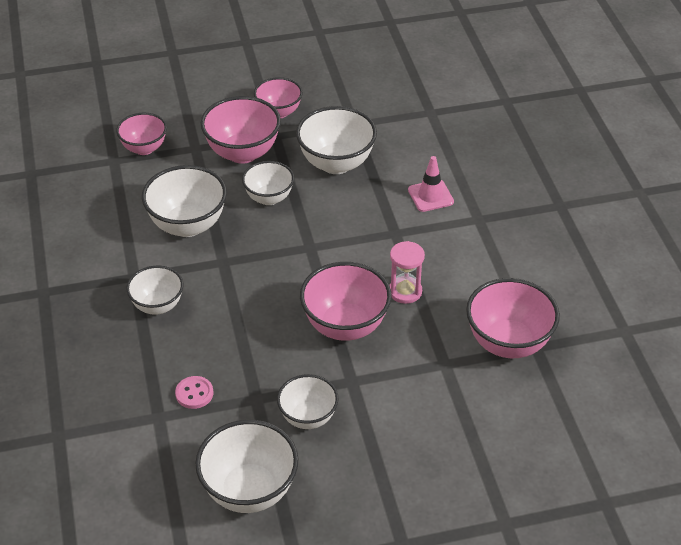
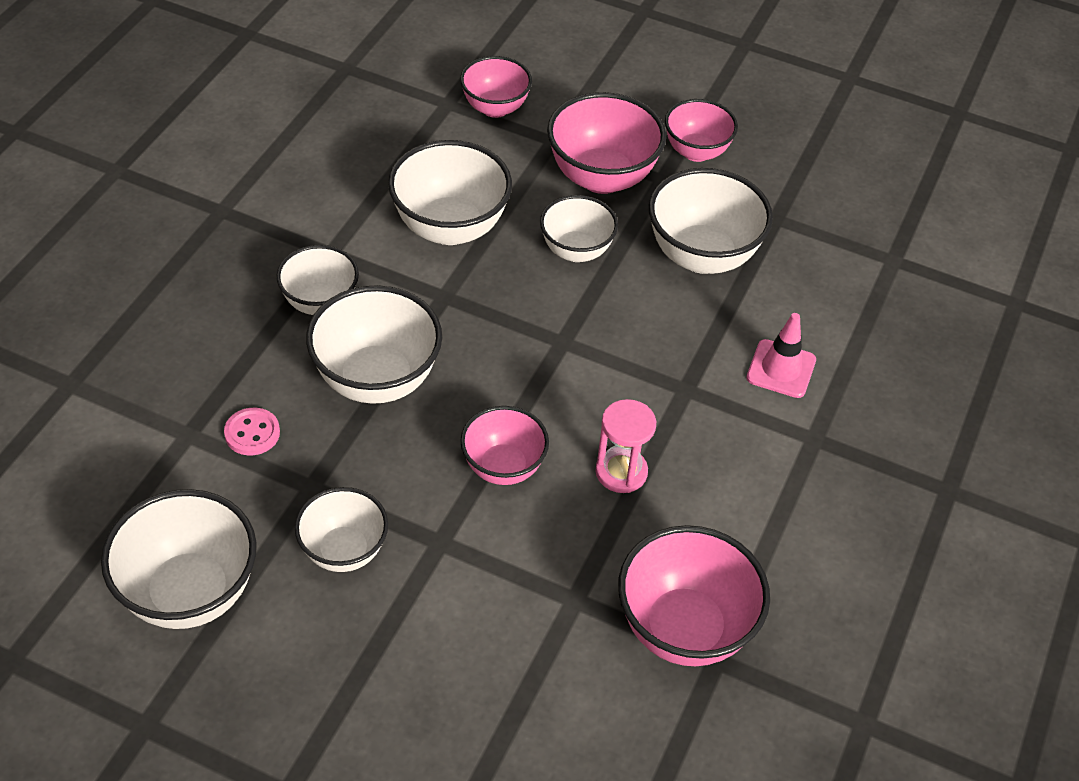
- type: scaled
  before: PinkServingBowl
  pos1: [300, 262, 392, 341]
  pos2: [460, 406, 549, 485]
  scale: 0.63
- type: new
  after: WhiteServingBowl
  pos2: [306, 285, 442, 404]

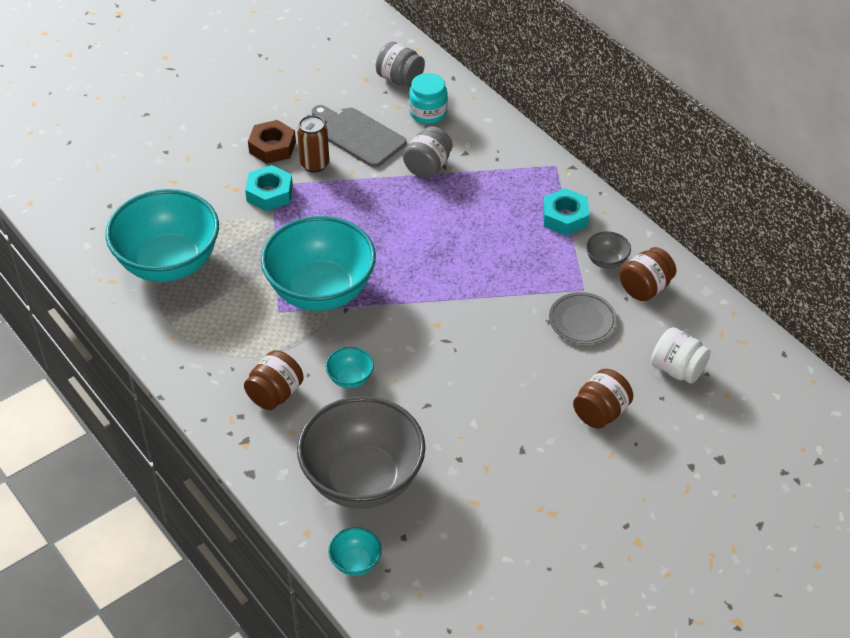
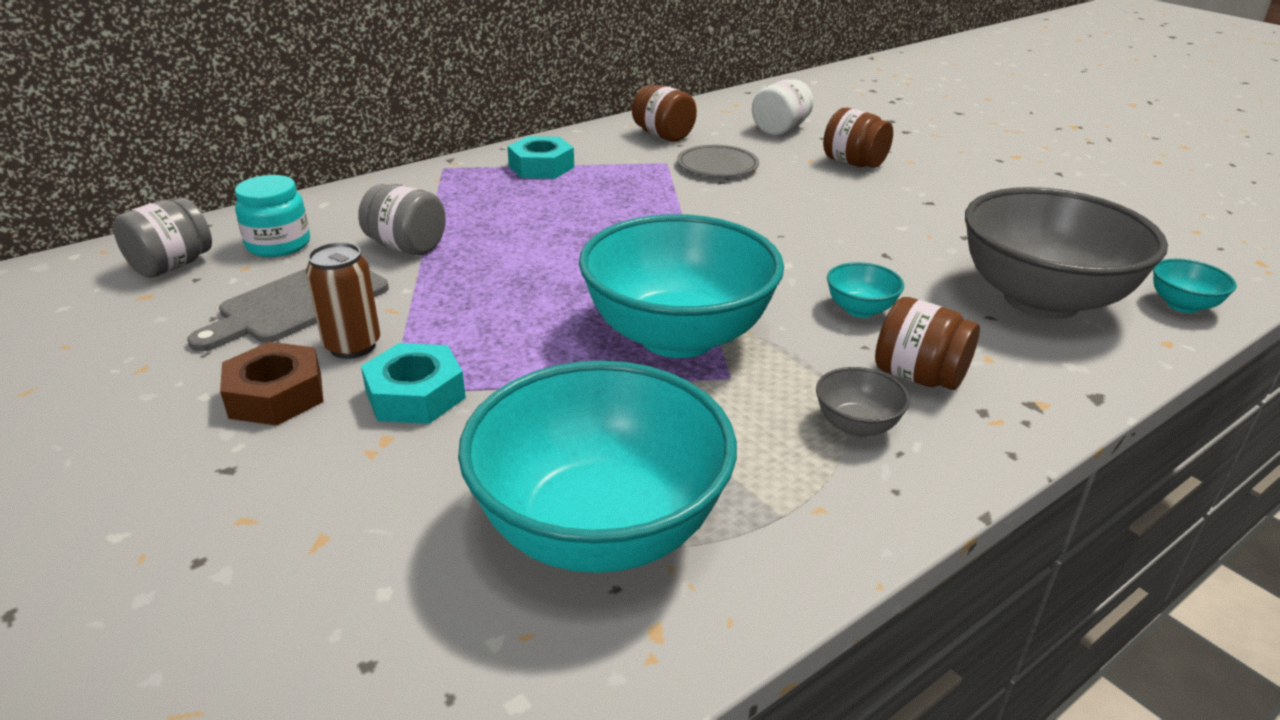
- type: shifted
  before: GrayServingBowl
  pos1: [586, 231, 631, 269]
  pos2: [816, 367, 910, 437]

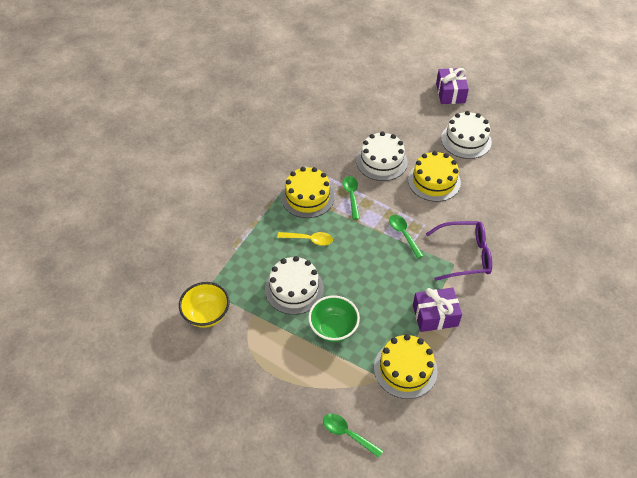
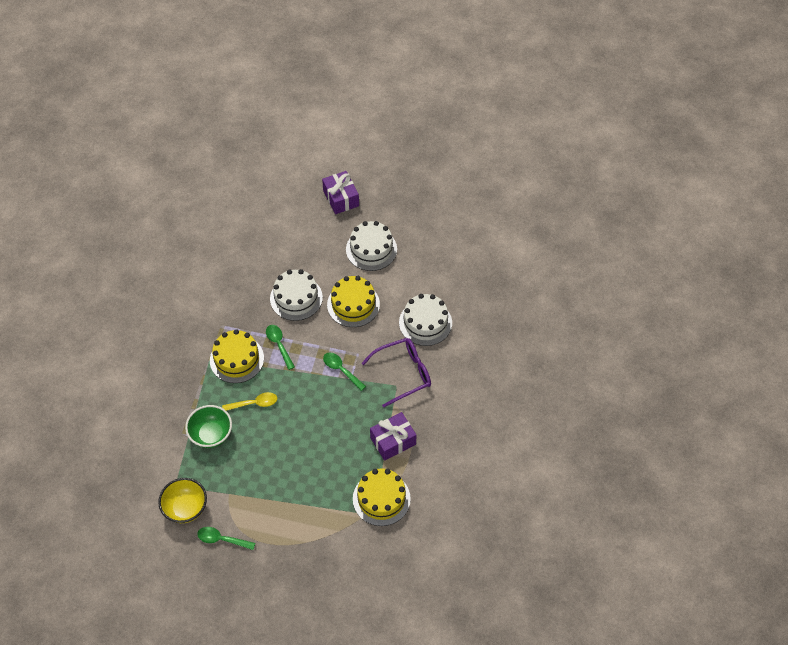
- type: shifted
  before: WhiteGateau
  pos1: [265, 256, 324, 315]
  pos2: [399, 294, 452, 346]
- type: shifted
  before: LeafGreenServingBowl
  pos1: [308, 295, 360, 342]
  pos2: [185, 405, 232, 448]
- type: shifted
  before: LeafGreenSpoon
  pos1: [323, 414, 383, 458]
  pos2: [197, 527, 255, 550]

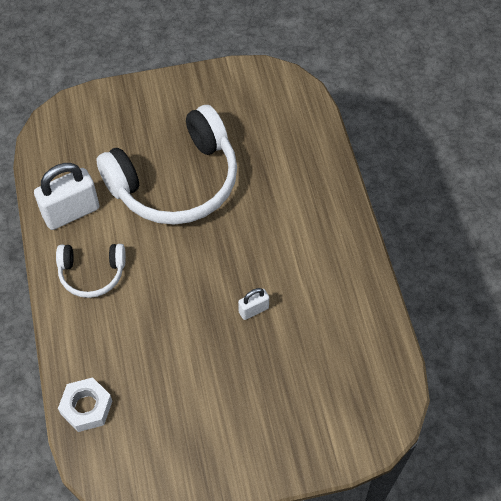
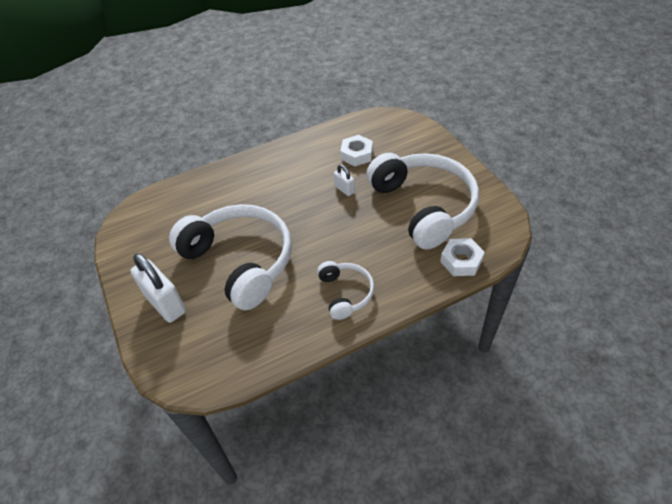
- type: shifted
  before: WhiteSmallLock
  pos1: [34, 163, 99, 230]
  pos2: [130, 253, 186, 323]
- type: new
  after: WhiteNut
  pos2: [340, 135, 373, 166]
- type: new
  after: WhiteHeadset
  pos2: [366, 153, 479, 249]

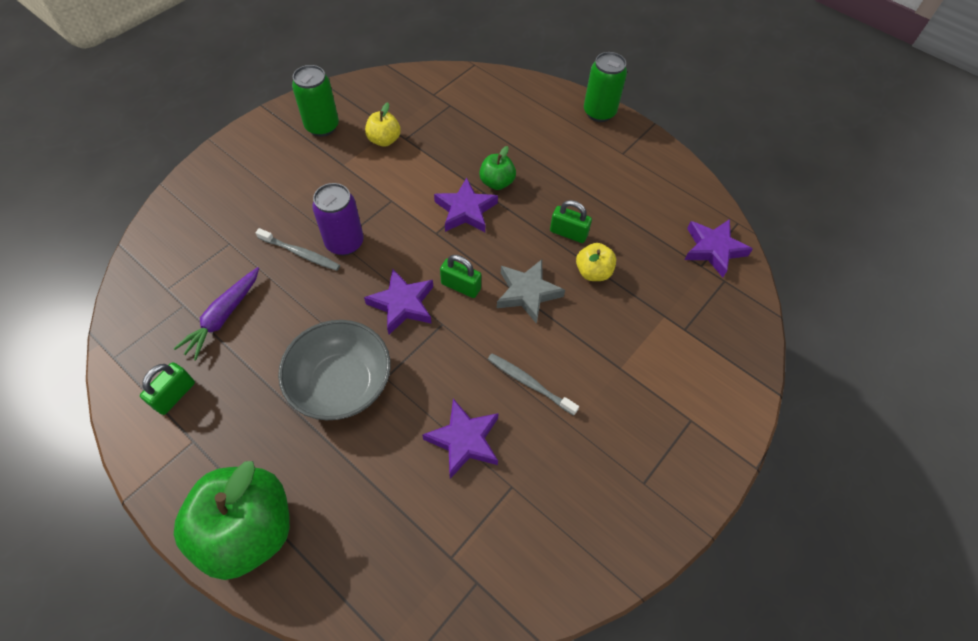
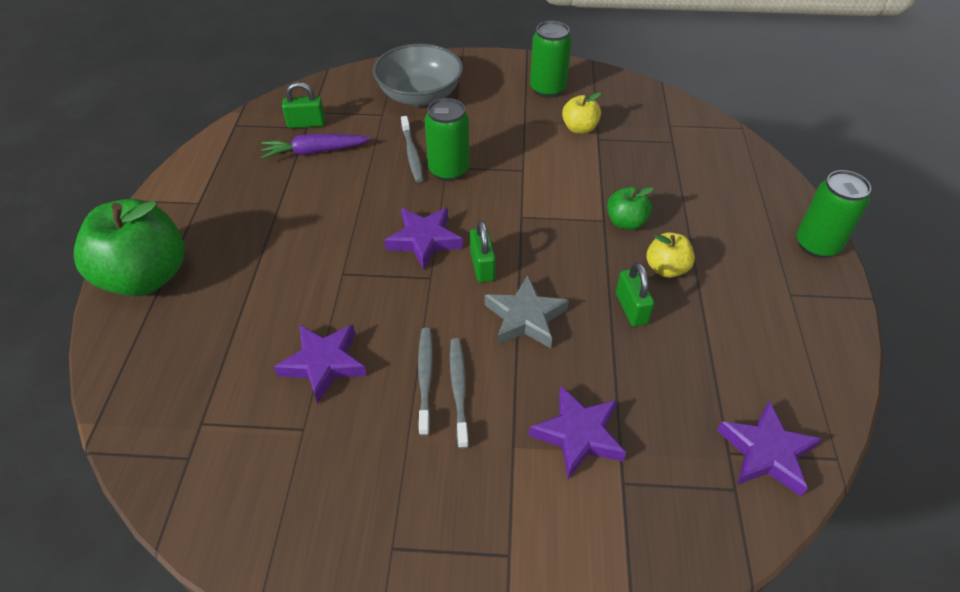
- type: shifted
  before: VioletFivePointedStar
  pos1: [434, 178, 498, 232]
  pos2: [529, 386, 626, 479]
- type: repainted
  before: VioletCan
  after: LeafGreenCan
  pos1: [312, 183, 364, 256]
  pos2: [425, 98, 469, 181]
- type: shifted
  before: GoldenApple
  pos1: [576, 243, 616, 281]
  pos2: [647, 232, 695, 278]
- type: shifted
  before: GrayServingBowl
  pos1: [278, 320, 390, 420]
  pos2: [373, 44, 463, 106]
- type: shifted
  before: LeafGreenSmallLock
  pos1: [140, 362, 195, 415]
  pos2: [282, 82, 325, 128]
- type: new
  after: GrayDentalBrush
  pos2: [450, 338, 469, 449]

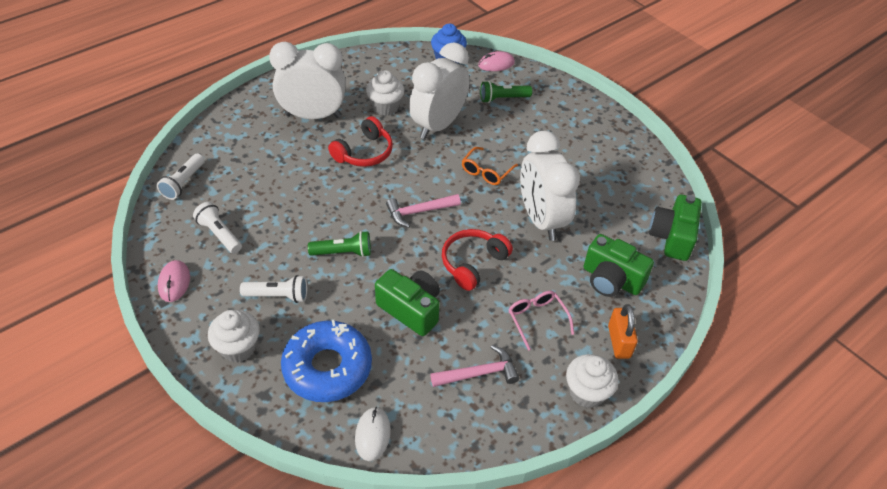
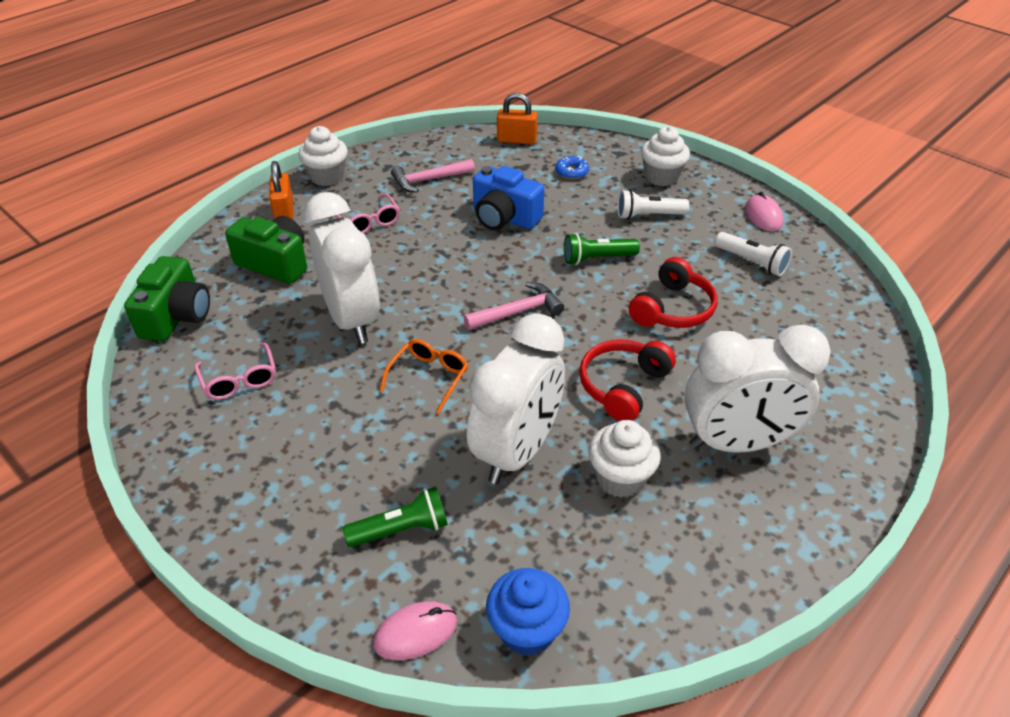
- type: gone
  before: WhiteTorch
  pos1: [157, 153, 205, 200]
- type: shifted
  before: CrimsonHeadset
  pos1: [442, 229, 513, 291]
  pos2: [629, 257, 717, 328]
- type: repainted
  before: LeafGreenCompactCamera
  after: RoyalBlueCompactCamera
  pos1: [375, 269, 440, 336]
  pos2: [473, 166, 544, 230]
- type: scaled
  before: RoyalBlueGlazedDonut
  pos1: [281, 320, 372, 402]
  pos2: [555, 156, 589, 179]
  scale: 0.4
- type: swapped
  before: WhitePcMouse
  after: OrangeSmallLock
  pos1: [355, 407, 391, 461]
  pos2: [497, 93, 537, 145]
- type: new
  after: PinkSpectacles
  pos2: [194, 343, 276, 400]

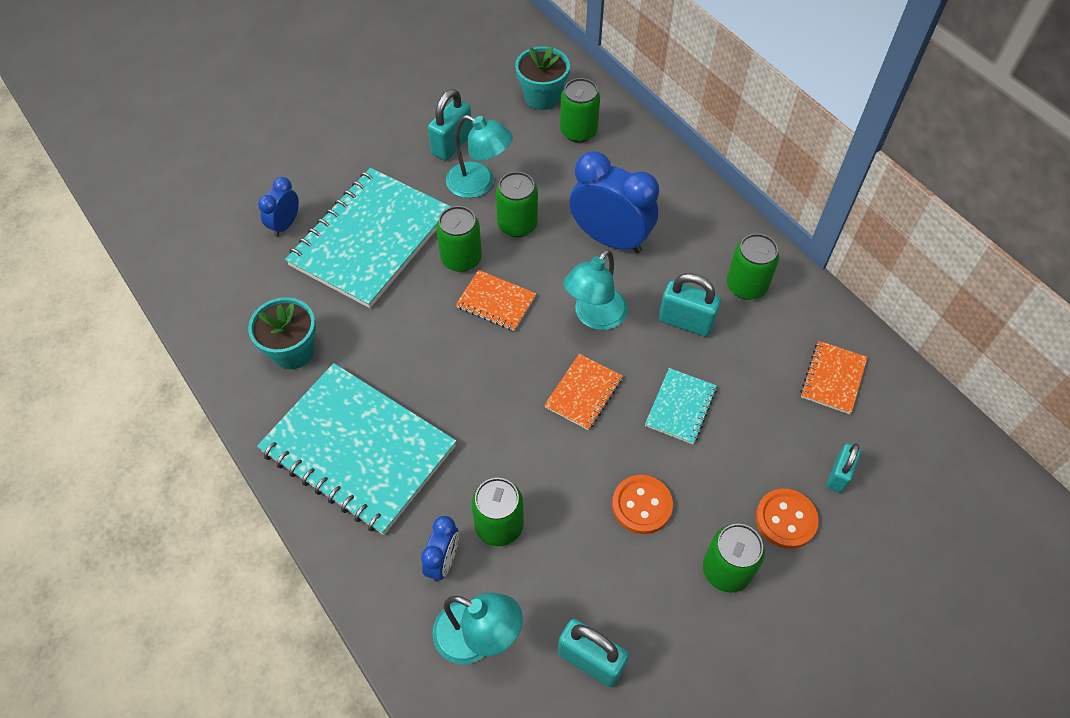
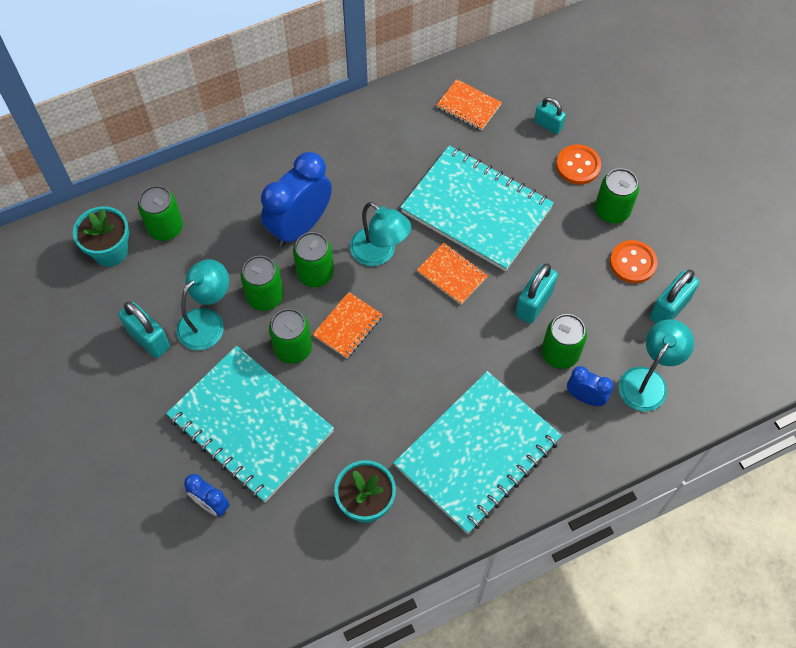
- type: shifted
  before: LeafGreenCan
  pos1: [727, 234, 779, 300]
  pos2: [293, 232, 334, 287]
- type: shifted
  before: AquaSmallLock
  pos1: [659, 273, 721, 337]
  pos2: [515, 264, 558, 324]
- type: scaled
  before: AquaExerciseBook
  pos1: [645, 368, 717, 444]
  pos2: [400, 145, 554, 271]
  scale: 2.21
- type: shifted
  before: OrangeButton
  pos1: [612, 475, 673, 534]
  pos2: [610, 240, 657, 283]

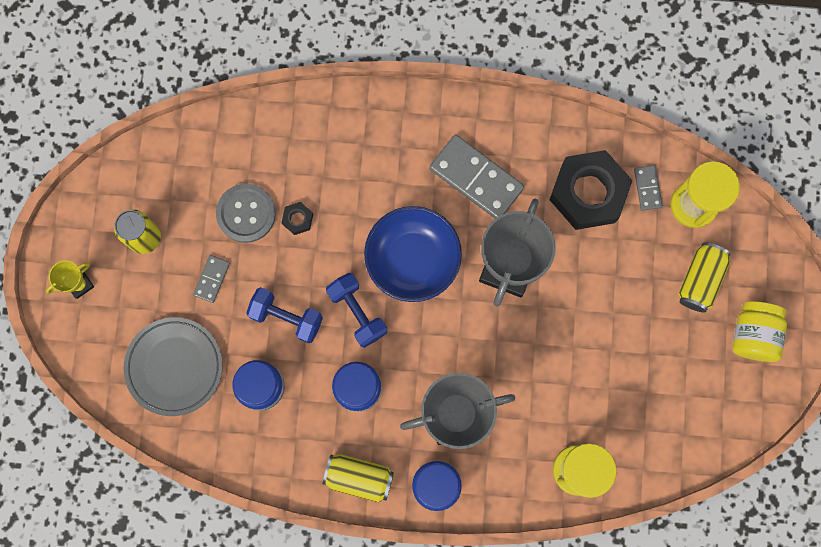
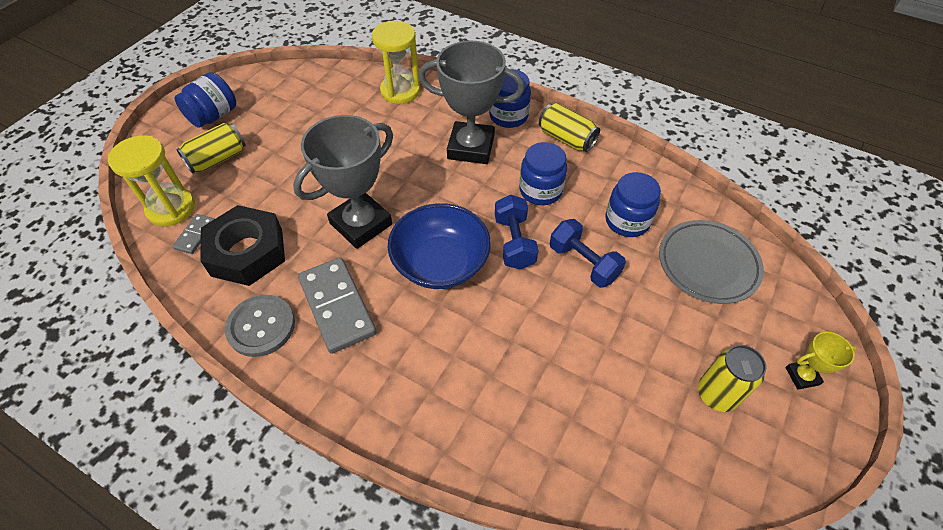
- type: shifted
  before: GrayButton
  pos1: [216, 184, 276, 243]
  pos2: [225, 295, 295, 357]
- type: gone
  before: EbonyNut
  pos1: [281, 202, 313, 235]
- type: gone
  before: GrayDominoPiece
  pos1: [193, 255, 230, 303]
- type: repainted
  before: GoldenJamJar
  after: RoyalBlueJamJar
  pos1: [733, 301, 787, 362]
  pos2: [175, 72, 236, 127]

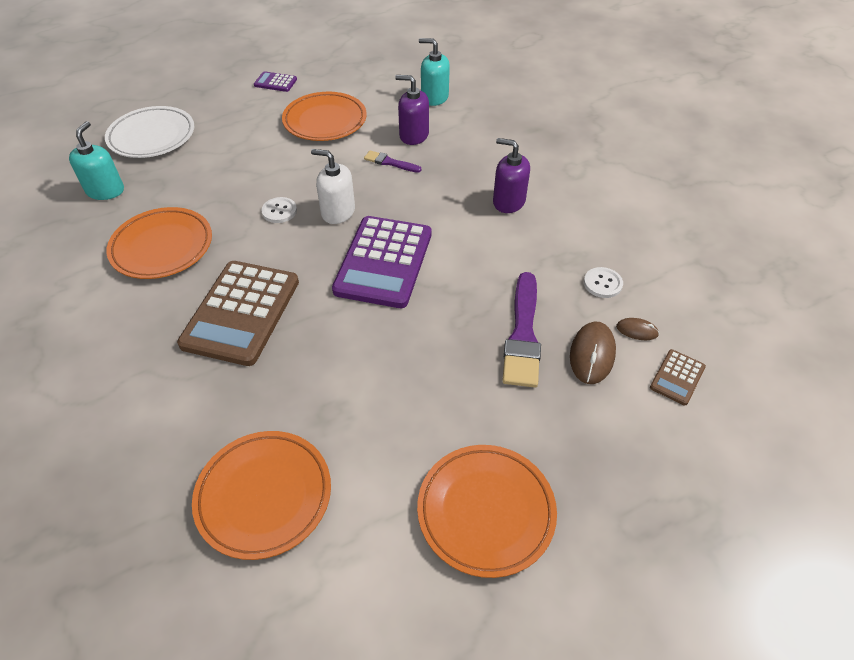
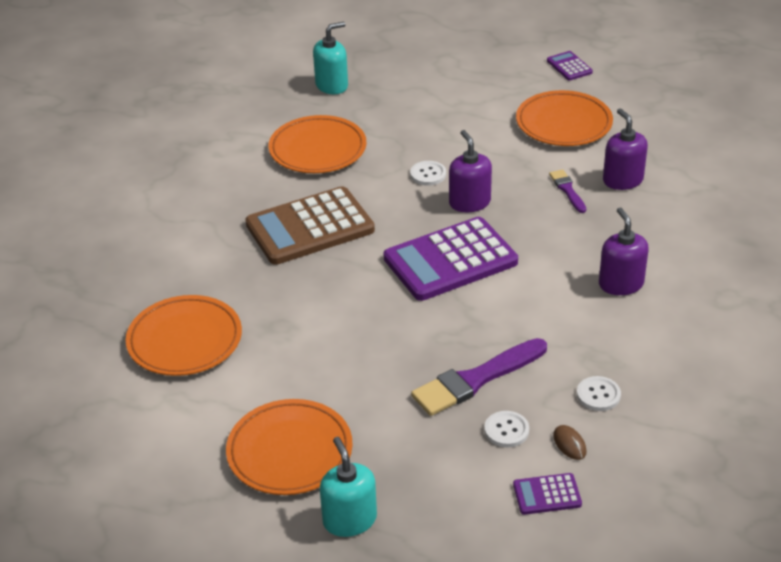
- type: shifted
  before: AquaSoapPump
  pos1: [419, 38, 450, 106]
  pos2: [320, 437, 377, 537]
- type: gone
  before: WhiteFlatDish
  pos1: [105, 106, 194, 158]
- type: repainted
  before: WhiteSoapPump
  after: VioletSoapPump
  pos1: [311, 149, 355, 224]
  pos2: [449, 130, 492, 212]
- type: swapped
  before: DarkBrownPcMouse
  after: WhiteButton
  pos1: [570, 321, 616, 384]
  pos2: [484, 411, 529, 447]
- type: repainted
  before: DarkBrownPocketCalculator
  after: VioletPocketCalculator
  pos1: [650, 349, 706, 405]
  pos2: [513, 473, 582, 515]

